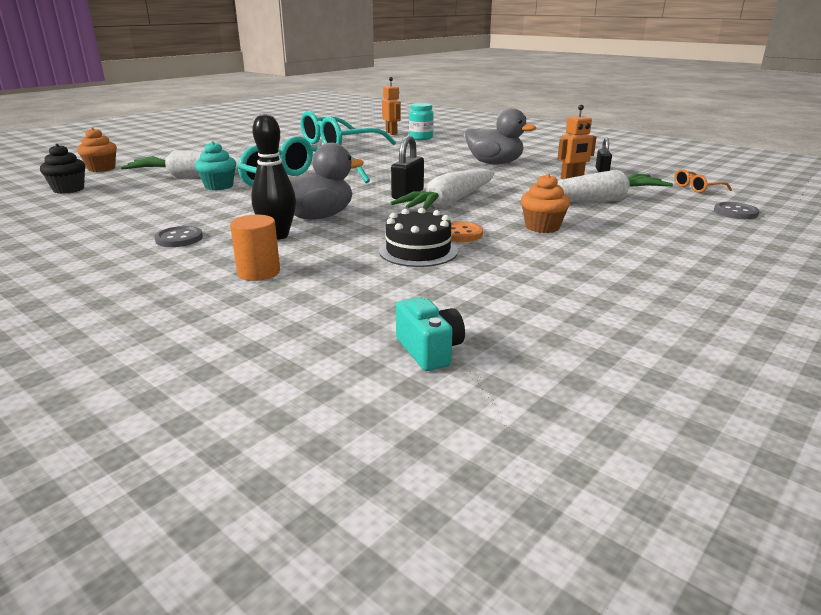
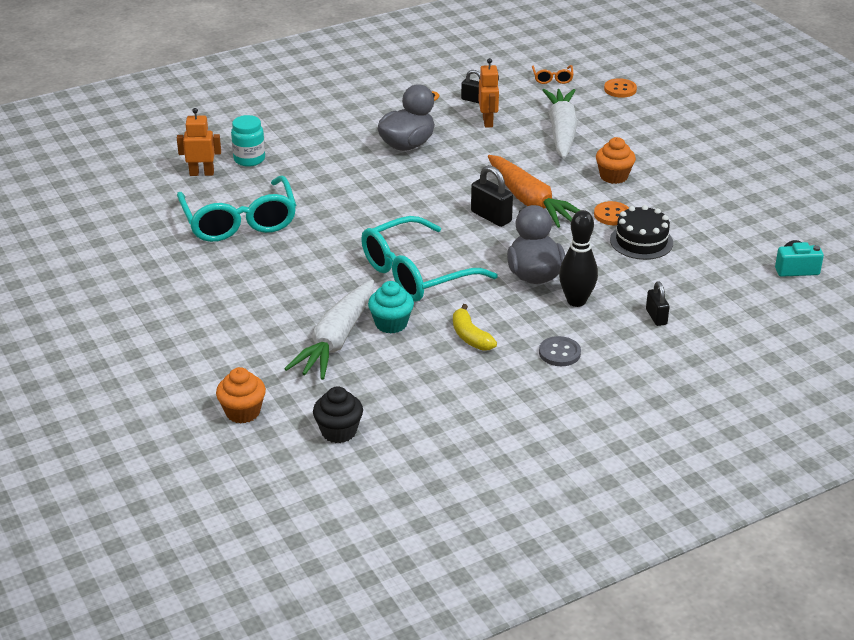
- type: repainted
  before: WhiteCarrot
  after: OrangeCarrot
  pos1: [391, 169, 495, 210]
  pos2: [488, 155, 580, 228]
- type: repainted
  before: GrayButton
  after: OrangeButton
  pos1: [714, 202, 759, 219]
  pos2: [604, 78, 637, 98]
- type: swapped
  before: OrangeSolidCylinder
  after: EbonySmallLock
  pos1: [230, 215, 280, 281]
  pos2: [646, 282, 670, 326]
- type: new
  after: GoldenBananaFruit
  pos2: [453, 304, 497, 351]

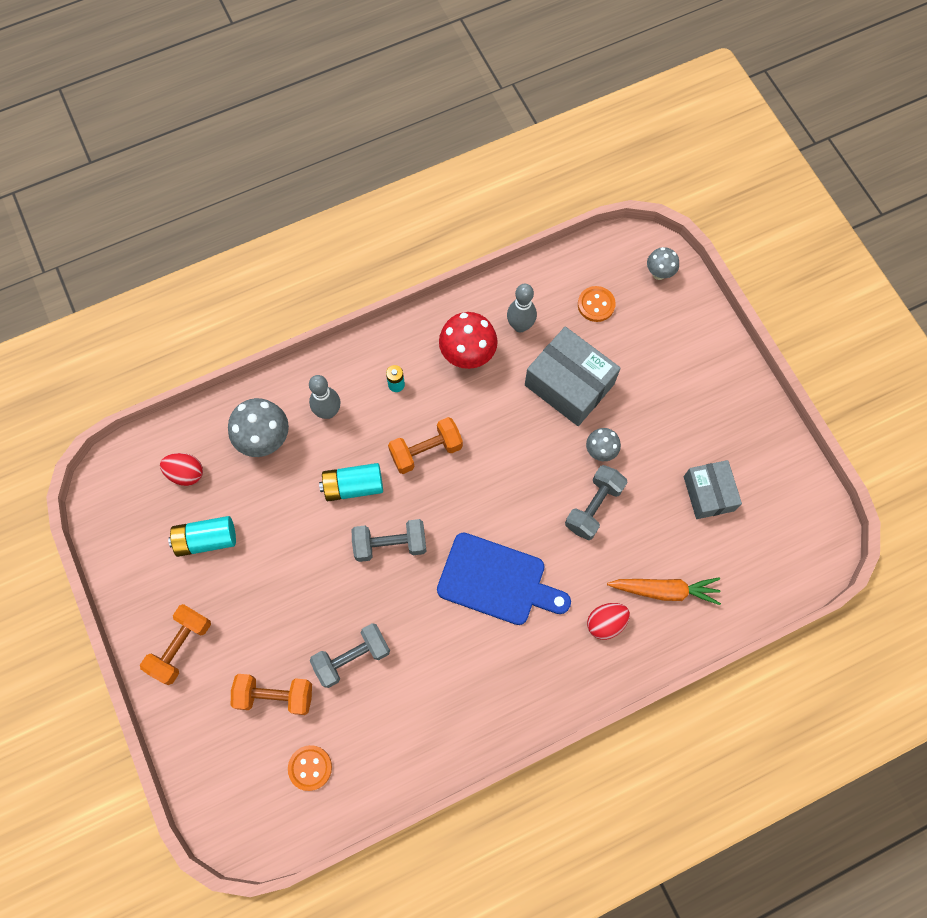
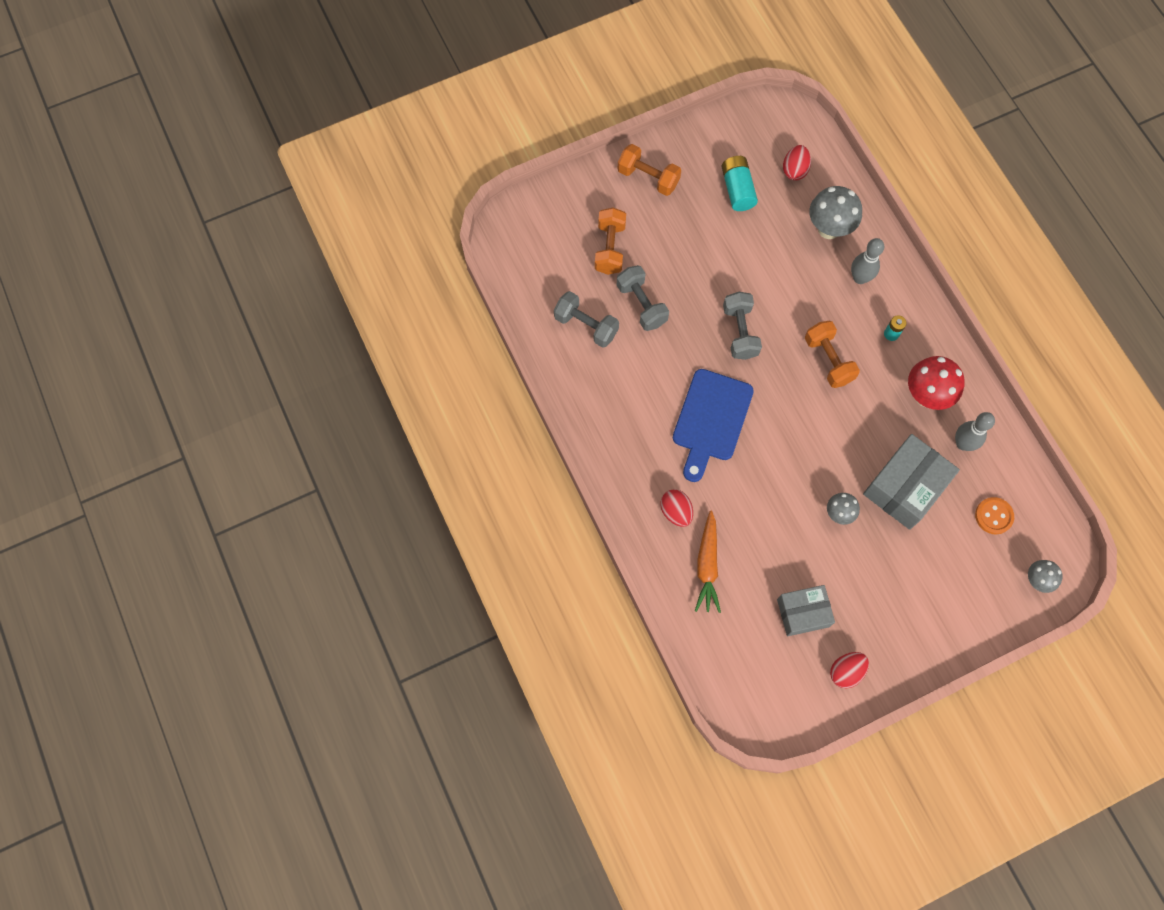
- type: gone
  before: AquaPowerCell
  pos1: [319, 463, 383, 501]
- type: shifted
  before: GrayHandWeight
  pos1: [565, 465, 627, 540]
  pos2: [554, 291, 619, 348]
- type: gone
  before: OrangeButton
  pos1: [288, 745, 332, 791]
- type: new
  after: CrimsonToyEgg
  pos2: [830, 652, 869, 688]

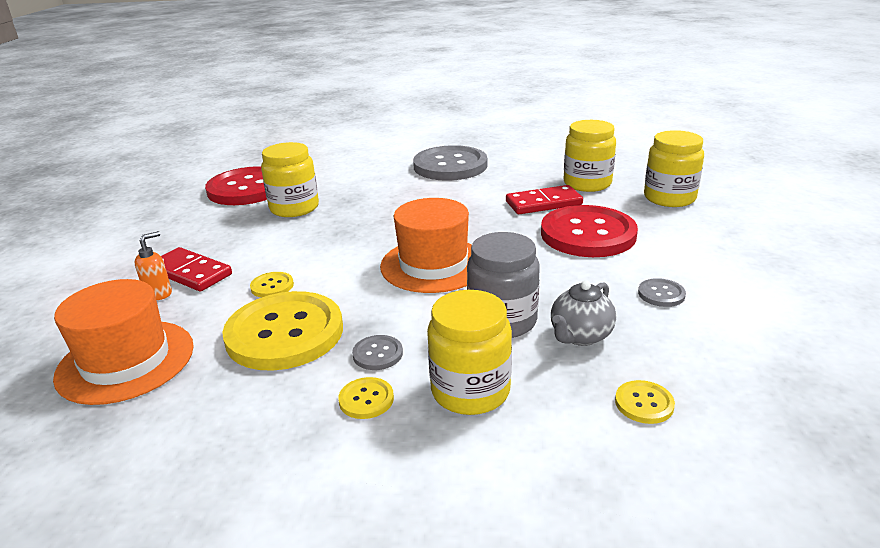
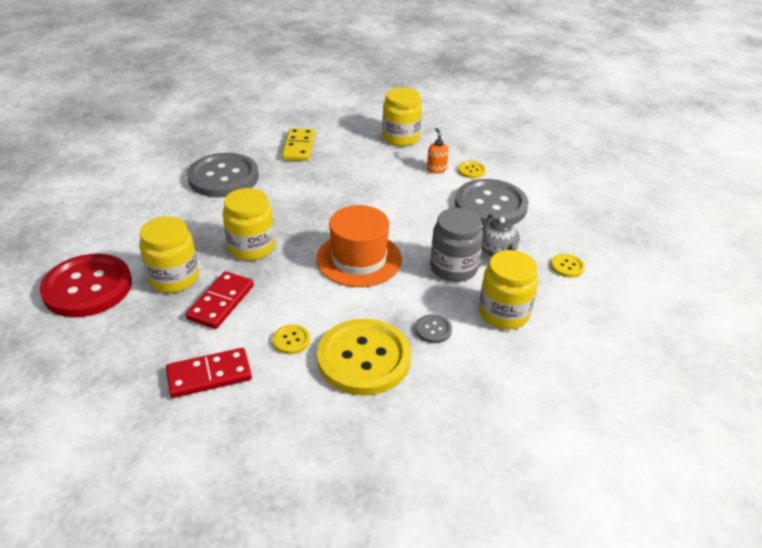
- type: shifted
  before: GoldenJamJar
  pos1: [564, 120, 616, 192]
  pos2: [223, 188, 275, 261]
- type: shifted
  before: CrimsonDominoPiece
  pos1: [506, 185, 583, 214]
  pos2: [185, 271, 254, 329]
- type: gone
  before: CrimsonButton
  pos1: [541, 205, 638, 257]
- type: shifted
  before: OrangeSoapPump
  pos1: [135, 231, 172, 300]
  pos2: [427, 128, 449, 174]
- type: scaled
  before: GrayButton
  pos1: [638, 278, 686, 307]
  pos2: [455, 179, 528, 226]
  scale: 2.45
- type: gone
  before: OrangeTallHat
  pos1: [53, 279, 194, 405]
- type: shifted
  before: GoldenButton
  pos1: [338, 377, 394, 419]
  pos2: [458, 161, 486, 179]
- type: new
  after: GoldenDominoPiece
  pos2: [282, 128, 315, 161]

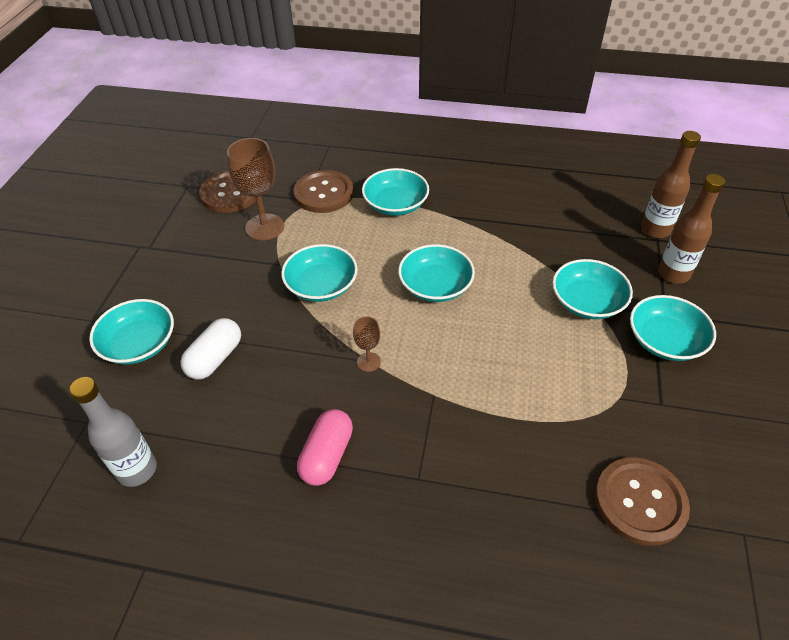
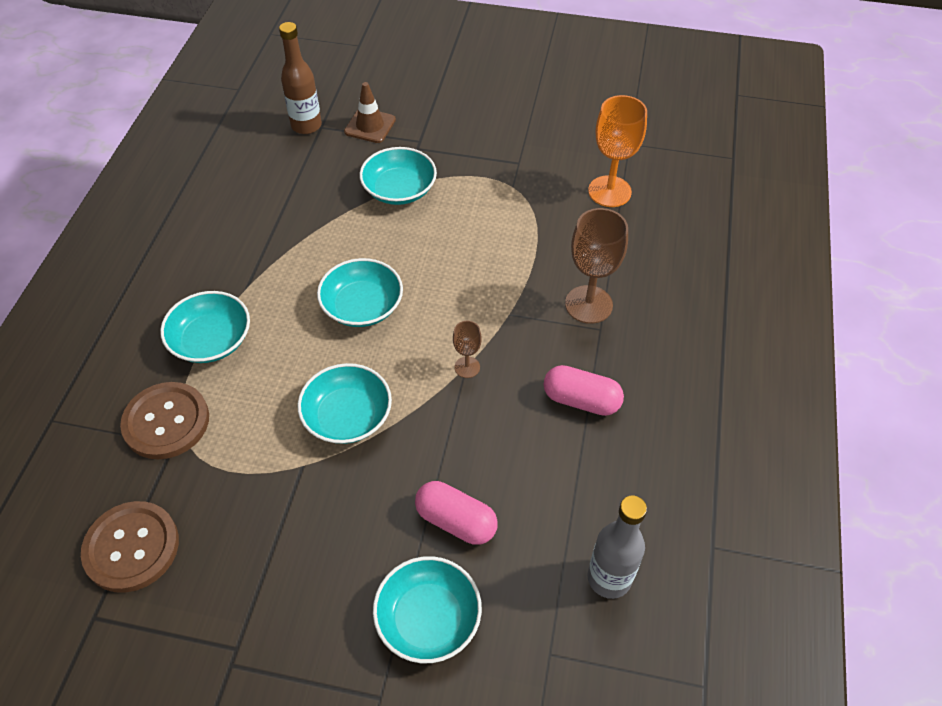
- type: shifted
  before: DarkBrownWineGlass
  pos1: [227, 138, 284, 241]
  pos2: [565, 208, 628, 324]
- type: swapped
  before: DarkBrownFlask
  after: DarkBrownRoadCone
  pos1: [658, 174, 725, 284]
  pos2: [344, 82, 396, 143]
- type: gone
  before: AquaServingBowl
  pos1: [630, 295, 716, 361]
- type: repainted
  before: WhiteCapsule
  after: PinkCapsule
  pos1: [180, 318, 241, 379]
  pos2: [415, 481, 498, 545]
- type: swapped
  before: DarkBrownButton
  after: OrangeWineGlass
  pos1: [595, 457, 690, 546]
  pos2: [588, 95, 647, 207]

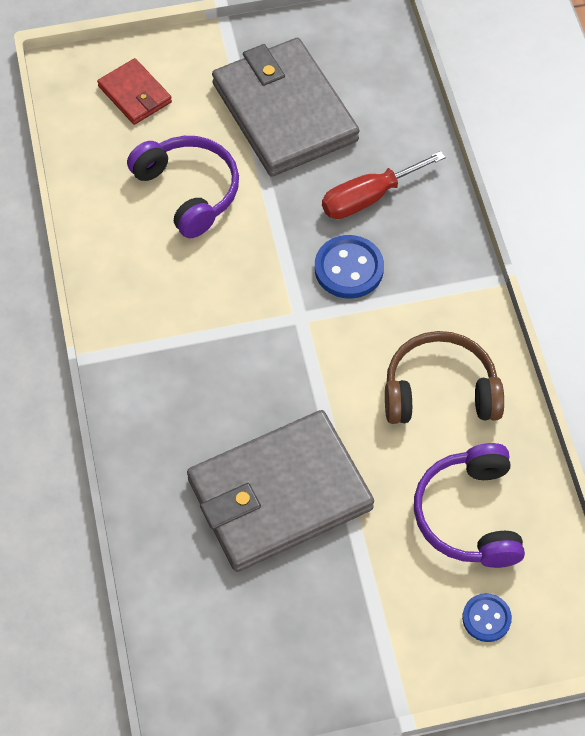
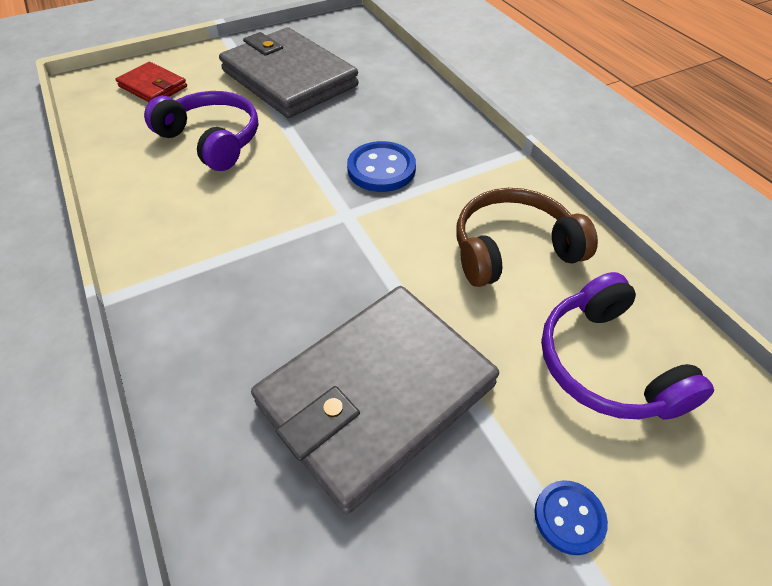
- type: gone
  before: CrimsonHandScrewdriver
  pos1: [322, 151, 446, 219]
- type: shifted
  before: RoyalBlueButton
  pos1: [462, 593, 512, 642]
  pos2: [534, 480, 608, 555]

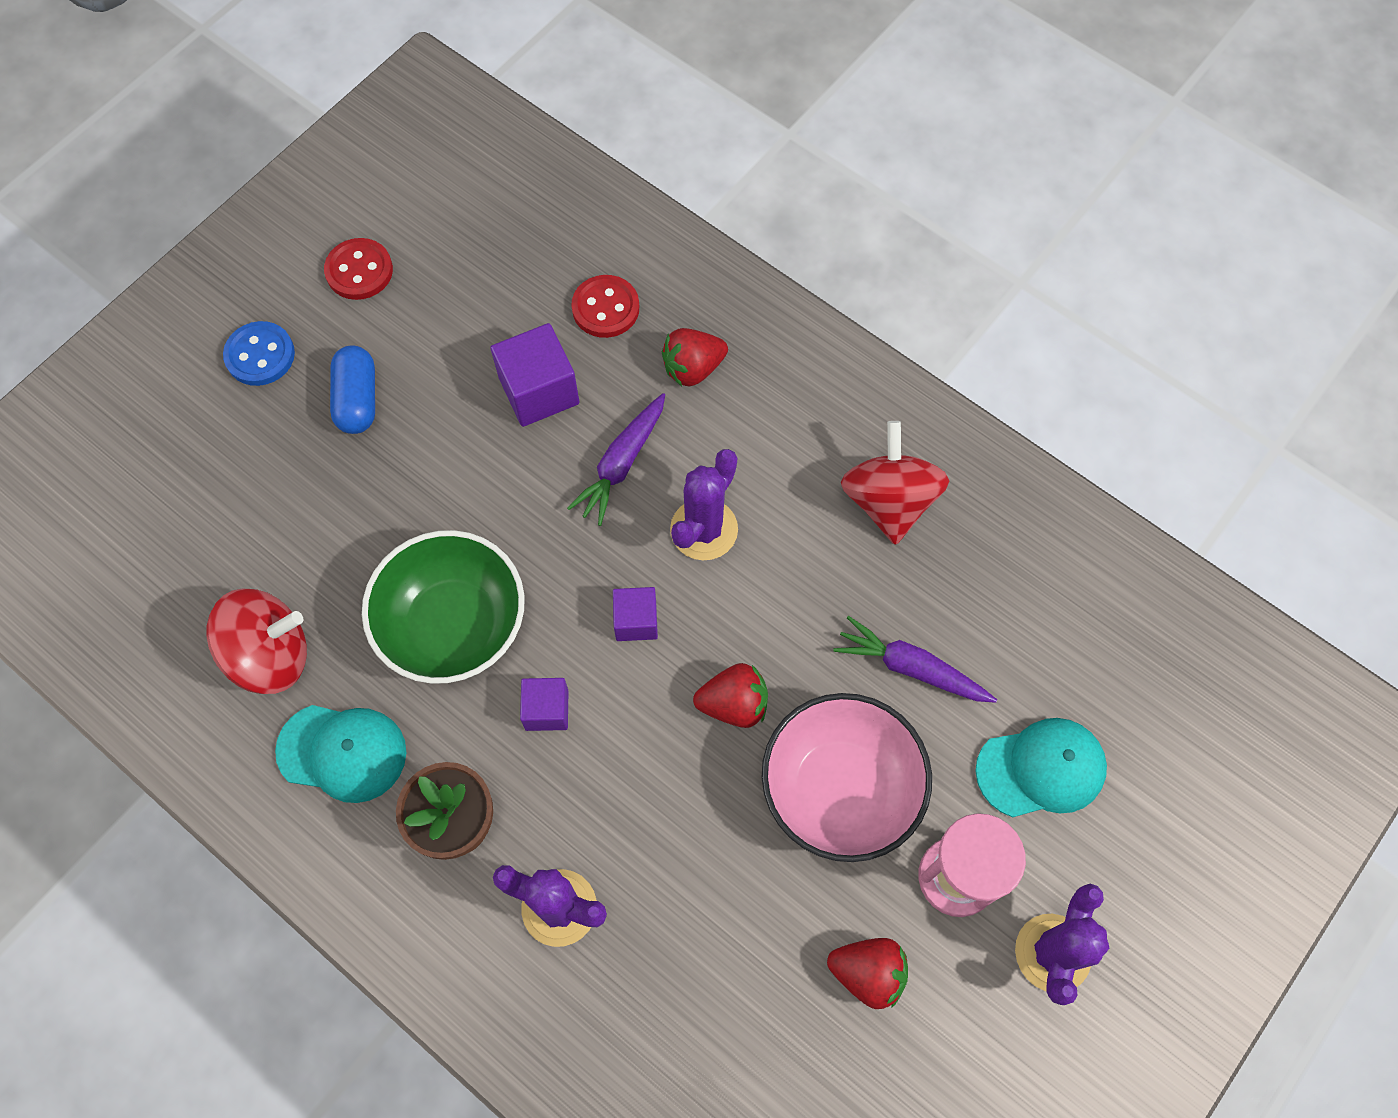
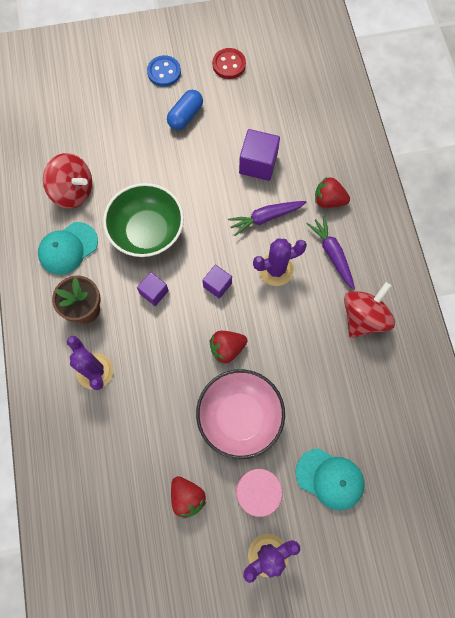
- type: gone
  before: CrimsonButton
  pos1: [571, 275, 639, 338]
- type: shifted
  before: VioletCarrot
  pos1: [833, 616, 997, 703]
  pos2: [307, 216, 355, 290]
- type: rotated
  before: CrimsonStrawberry
  pos1: [693, 663, 768, 728]
  pos2: [210, 331, 247, 363]
  turn: 120
- type: rotated
  before: AquaPeakedCap
  pos1: [275, 705, 406, 803]
  pos2: [38, 222, 98, 275]
  turn: 90

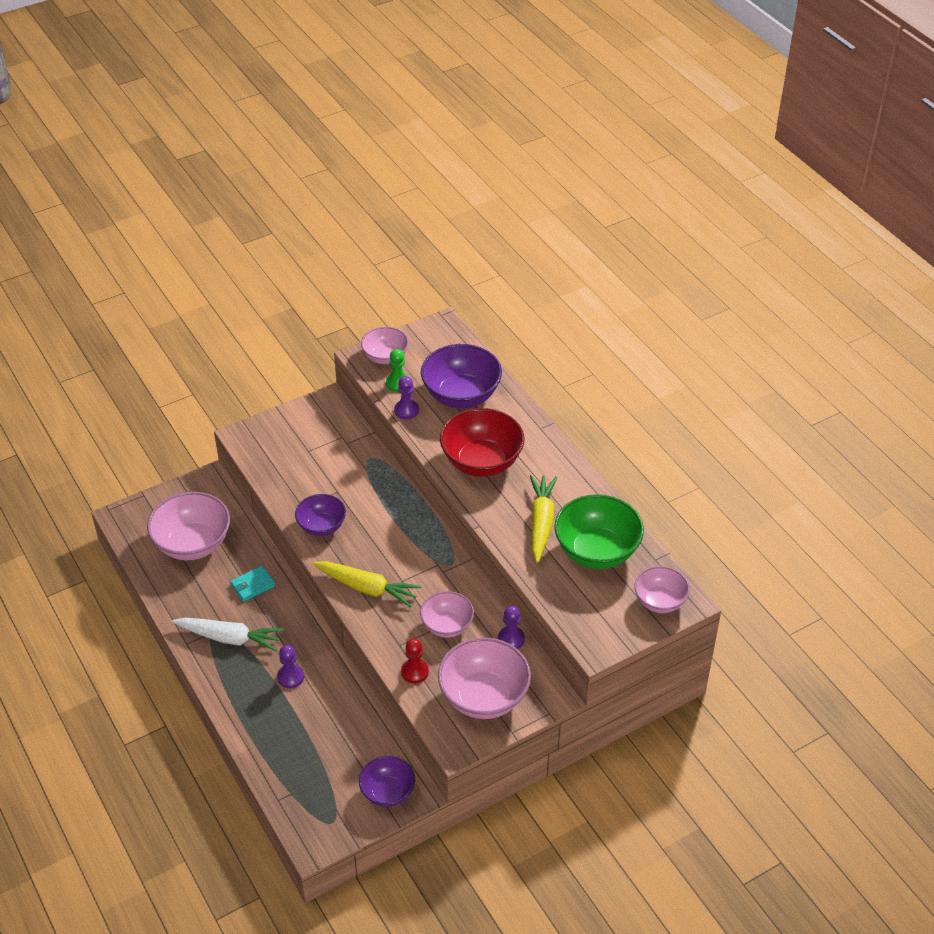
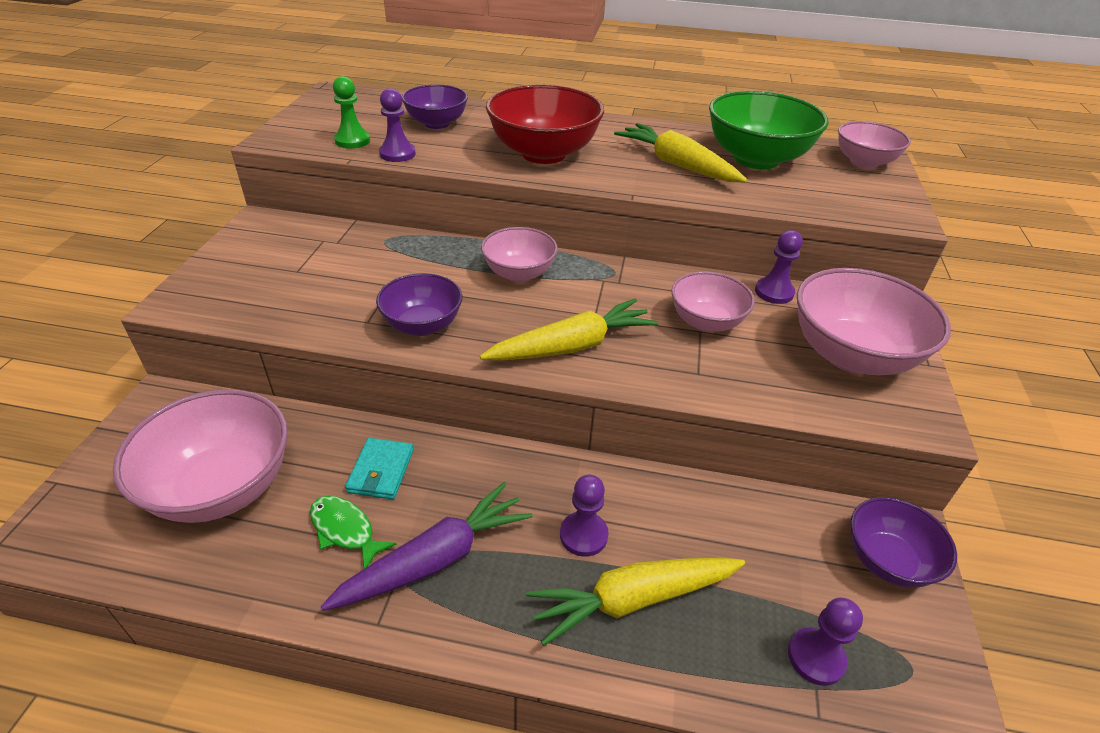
- type: shifted
  before: PinkServingBowl
  pos1: [361, 327, 409, 364]
  pos2: [481, 227, 558, 282]
- type: scaled
  before: VioletServingBowl
  pos1: [421, 344, 502, 408]
  pos2: [402, 84, 468, 129]
  scale: 0.6
- type: repainted
  before: WhiteCarrot
  after: VioletCarrot
  pos1: [172, 618, 283, 651]
  pos2: [321, 482, 533, 611]
- type: gone
  before: CrimsonGamePawn
  pos1: [401, 639, 429, 683]
- type: new
  after: LeafGreenFish
  pos2: [310, 496, 397, 569]
- type: new
  after: GoldenCarrot
  pos2: [526, 558, 745, 646]
- type: new
  after: VioletGamePawn
  pos2: [788, 597, 863, 686]

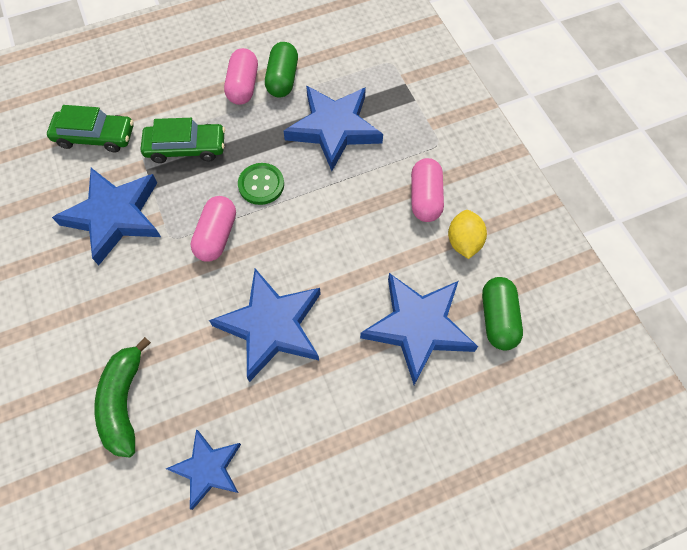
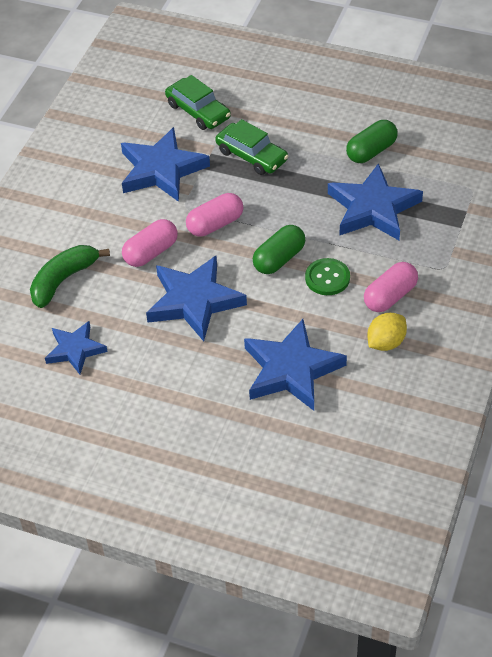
- type: shifted
  before: PinkCapsule
  pos1: [224, 48, 258, 105]
  pos2: [122, 219, 178, 267]
- type: shifted
  before: LeafGreenButton
  pos1: [238, 163, 284, 205]
  pos2: [305, 258, 350, 295]
- type: shifted
  before: LeafGreenCapsule
  pos1: [482, 277, 523, 351]
  pos2: [253, 225, 305, 274]

